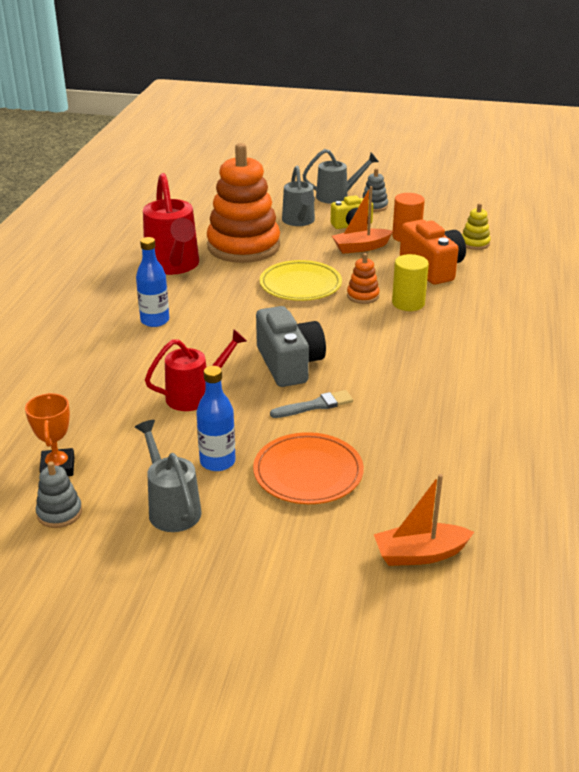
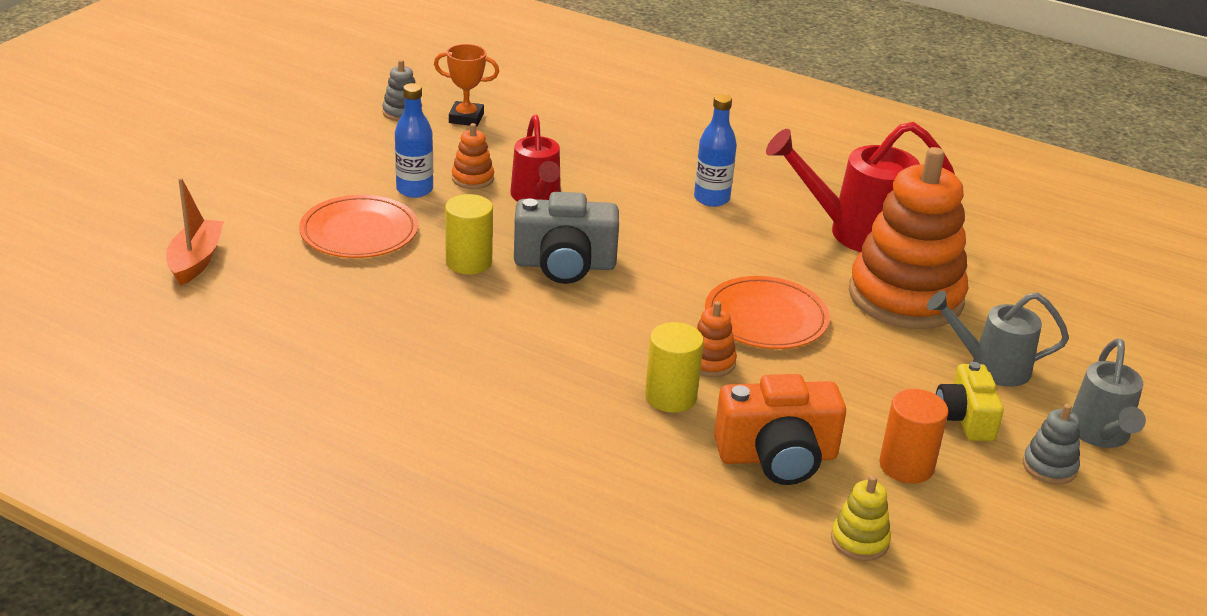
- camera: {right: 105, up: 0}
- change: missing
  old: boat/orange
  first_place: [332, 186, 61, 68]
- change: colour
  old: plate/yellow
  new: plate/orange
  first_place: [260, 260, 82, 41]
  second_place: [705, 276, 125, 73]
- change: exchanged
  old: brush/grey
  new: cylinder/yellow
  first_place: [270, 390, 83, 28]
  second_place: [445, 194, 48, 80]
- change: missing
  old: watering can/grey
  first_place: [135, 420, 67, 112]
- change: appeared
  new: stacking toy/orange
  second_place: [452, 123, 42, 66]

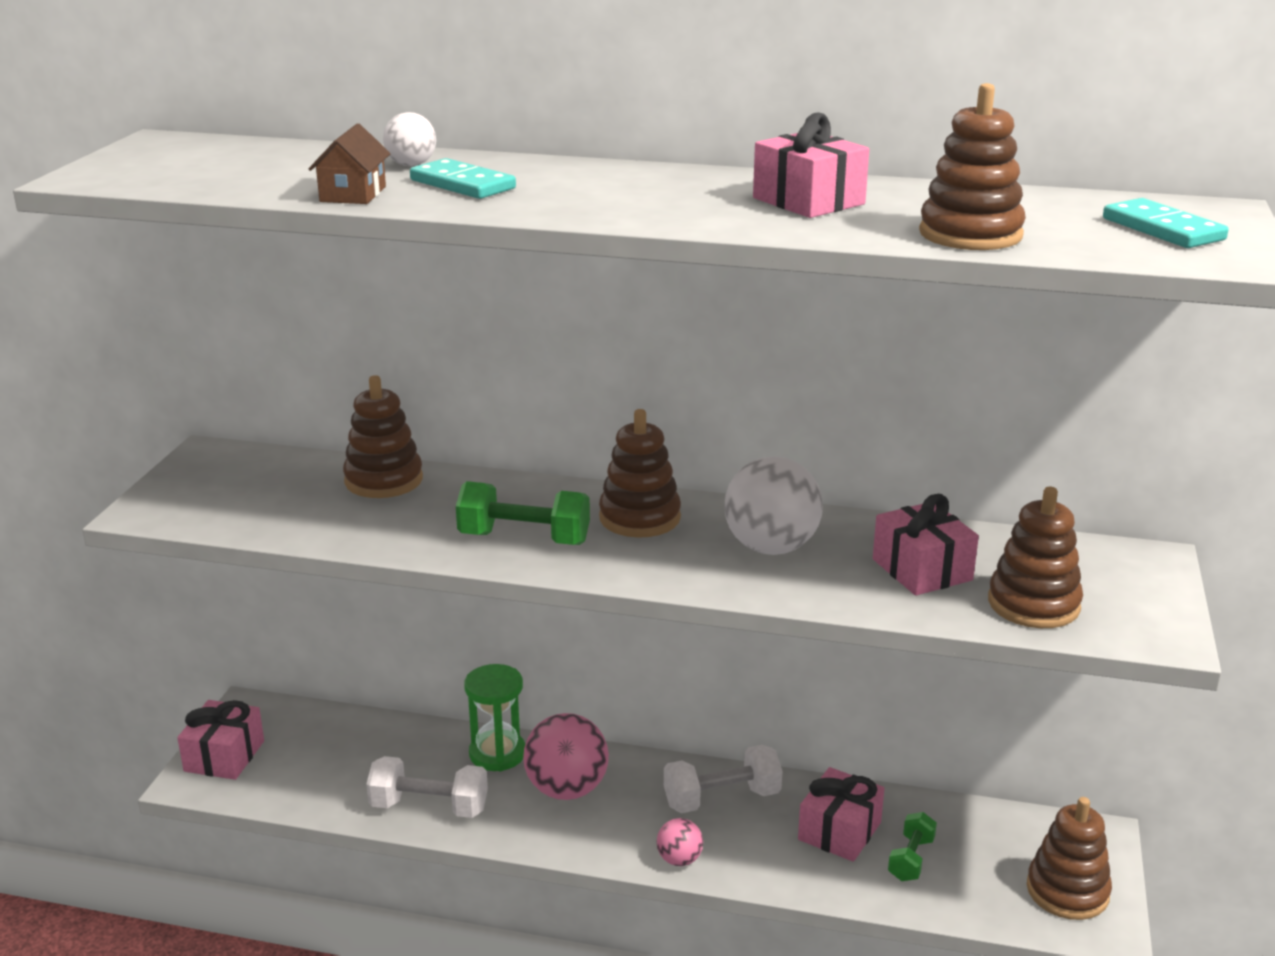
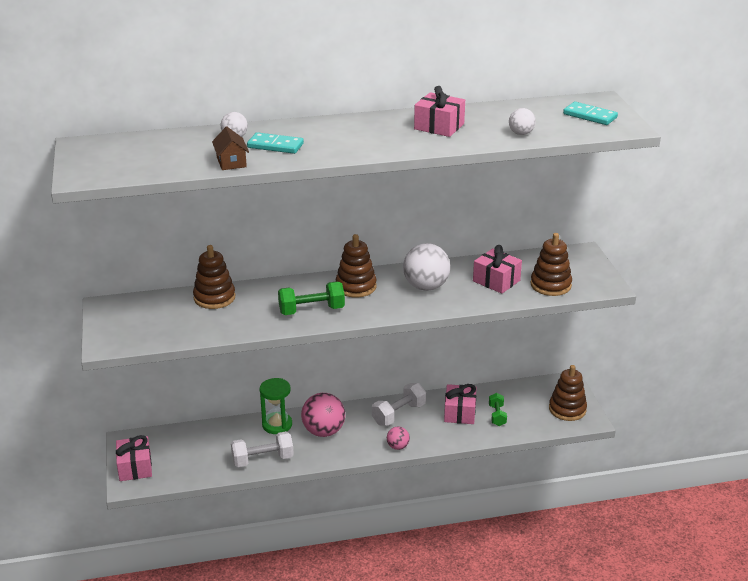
- camera: {right: -25, up: 5}
- change: exchanged
  old: stacking toy/brown
  new: ball/white
  first_place: [919, 83, 107, 167]
  second_place: [509, 108, 27, 27]

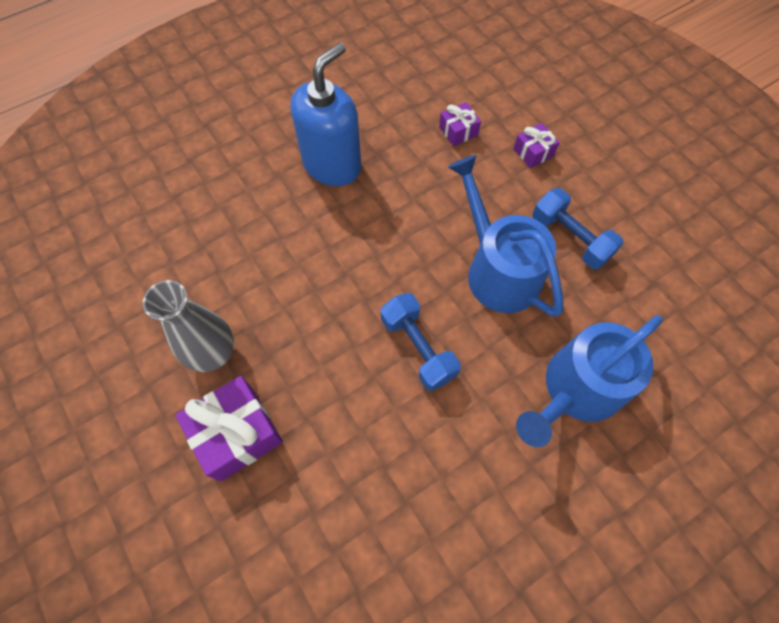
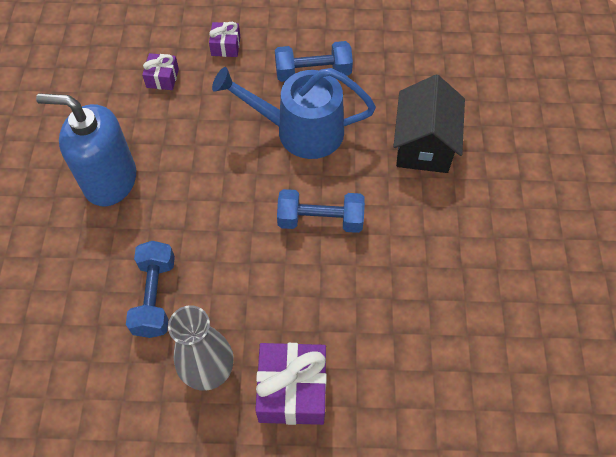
- camera: {right: -55, up: -5}
- change: spun
  old: soap dispenser/blue
  first_place: [291, 42, 70, 144]
  second_place: [36, 93, 100, 114]
  degrees: -60
- change: exchanged
  old: watering can/blue
  new: house/black
  first_place: [516, 315, 147, 132]
  second_place: [393, 75, 72, 98]
- change: appeared
  new: dumbbell/blue
  second_place: [126, 241, 49, 97]

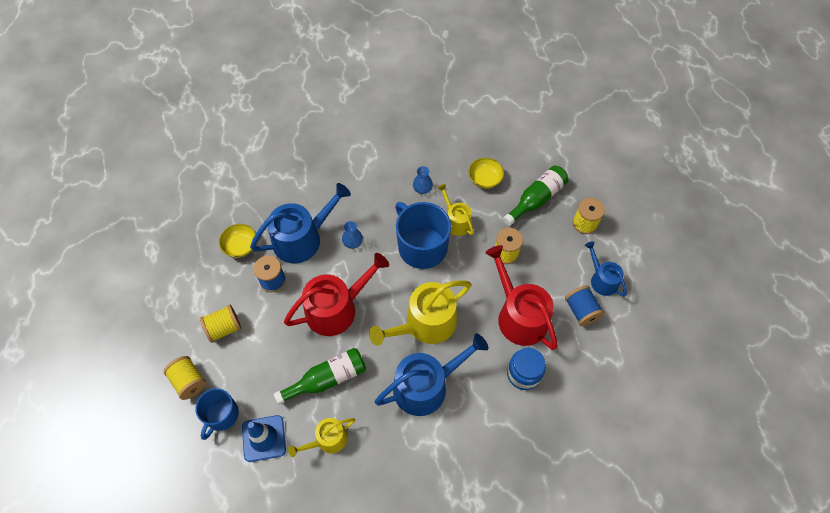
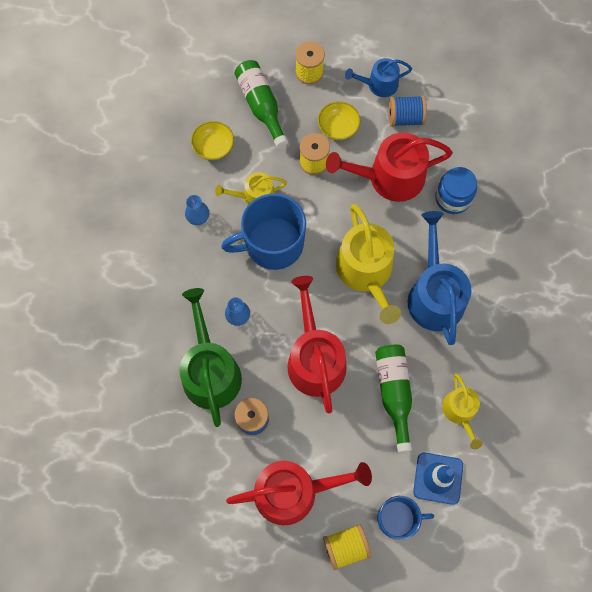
- camera: {right: -70, up: 10}
- change: colour
  old: watering can/blue
  new: watering can/green
  first_place: [250, 183, 101, 80]
  second_place: [179, 288, 63, 139]
- change: relocated
  old: bowl/yellow
  first_place: [219, 224, 37, 34]
  second_place: [318, 101, 43, 39]
- change: exchanged
  old: spool/yellow
  new: watering can/red
  first_place: [200, 305, 41, 38]
  second_place: [226, 461, 146, 64]
- change: spun
  old: mug/blue
  first_place: [195, 388, 44, 52]
  second_place: [377, 496, 57, 44]
  degrees: -45

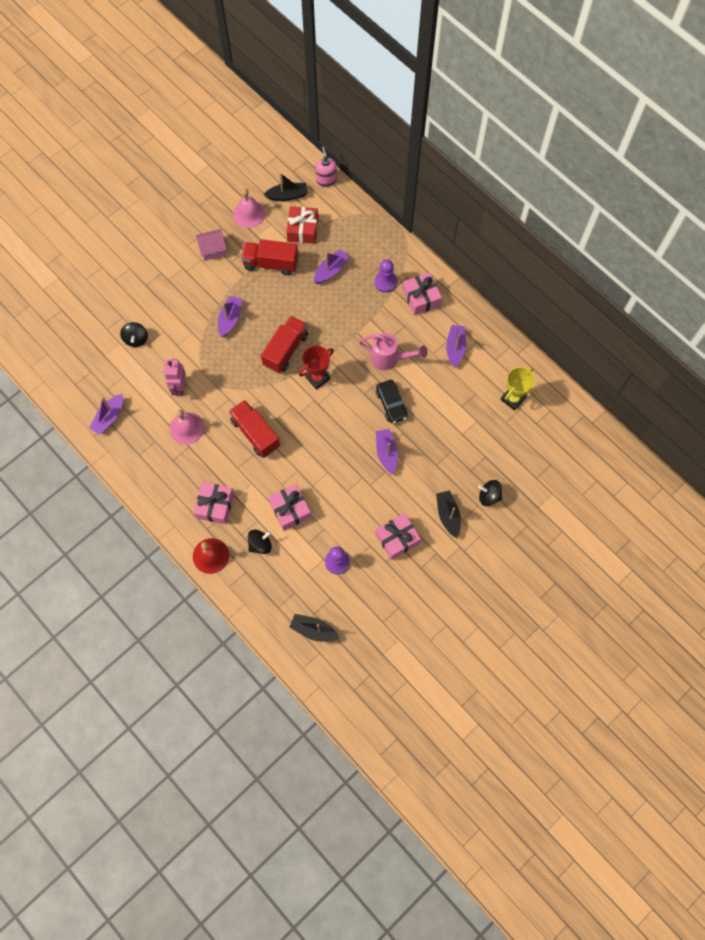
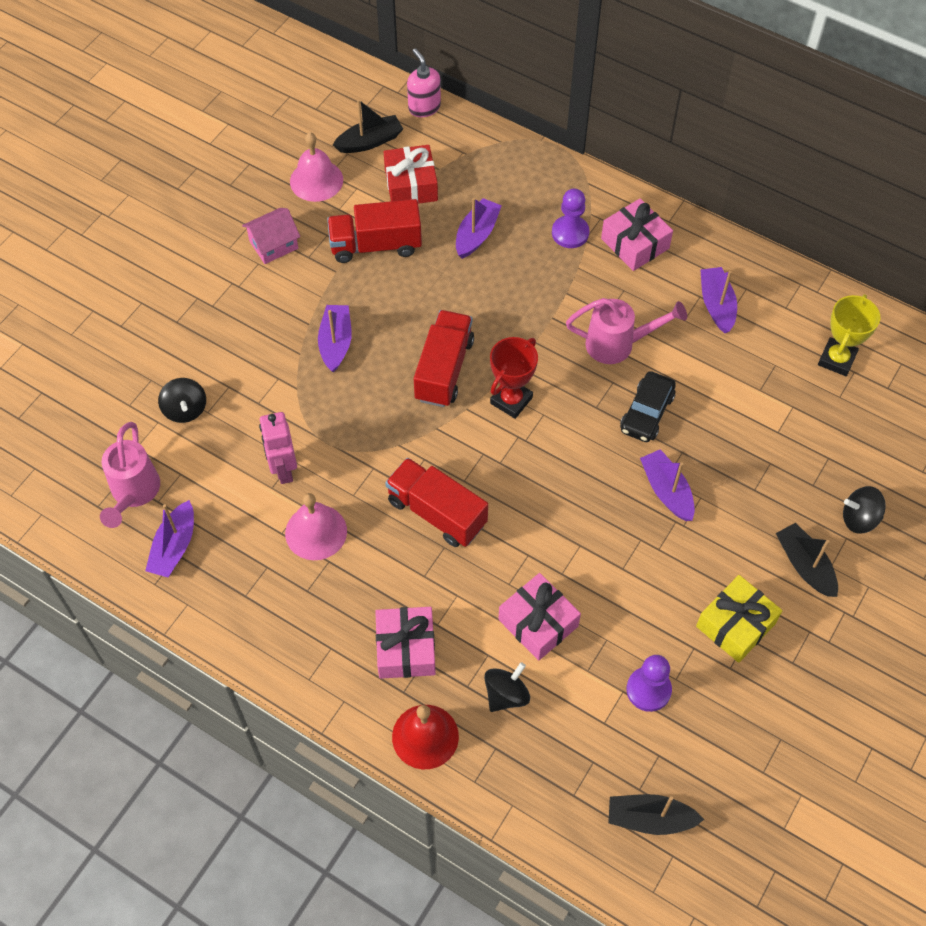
- camera: {right: -15, up: -10}
- change: spun
  old: car/black
  first_place: [376, 380, 32, 44]
  second_place: [620, 371, 56, 71]
  degrees: 60
- change: colour
  old: gift/pink
  new: gift/yellow
  first_place: [375, 513, 46, 47]
  second_place: [696, 575, 86, 88]
- change: appeared
  new: watering can/pink
  second_place: [100, 422, 60, 106]

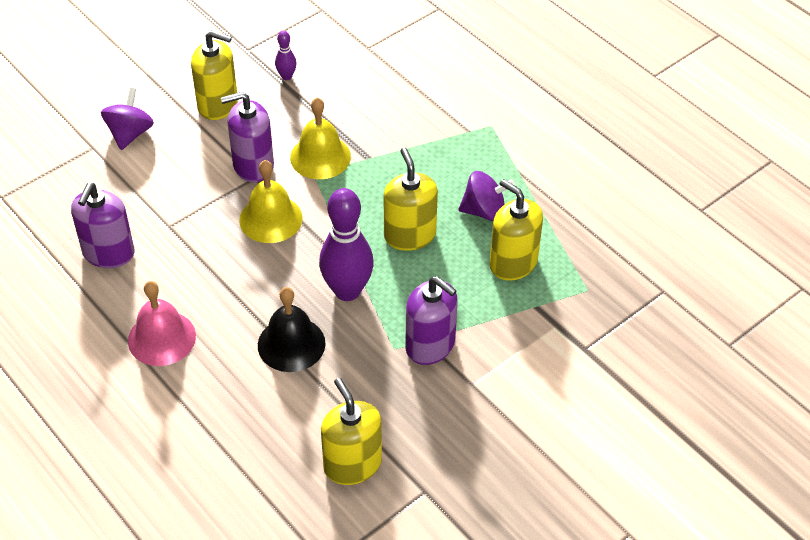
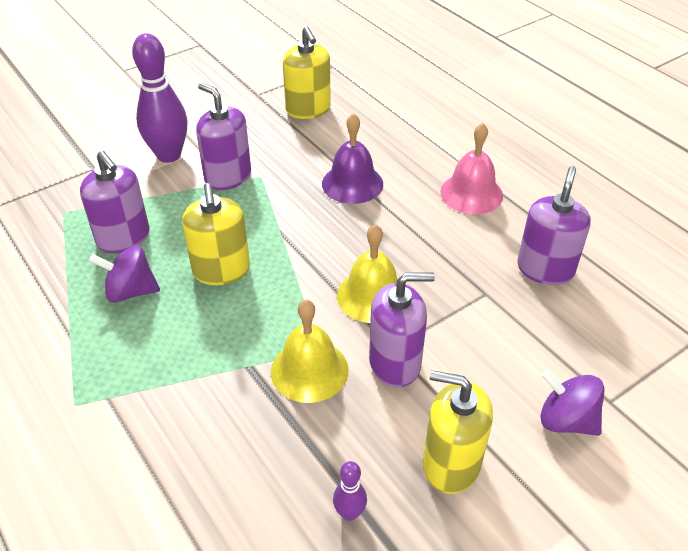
- camera: {right: -175, up: -5}
- change: spun
  old: spinning top/purple
  first_place: [101, 87, 53, 63]
  second_place: [540, 369, 65, 67]
  degrees: 105
- change: colour
  old: soap dispenser/yellow
  new: soap dispenser/purple
  first_place: [489, 179, 54, 102]
  second_place: [80, 151, 70, 102]
- change: relocated
  old: bowling pin/purple
  first_place: [319, 188, 55, 113]
  second_place: [132, 33, 55, 130]
- change: colour
  old: bell/black
  new: bell/purple
  first_place: [258, 287, 67, 85]
  second_place: [322, 113, 61, 91]

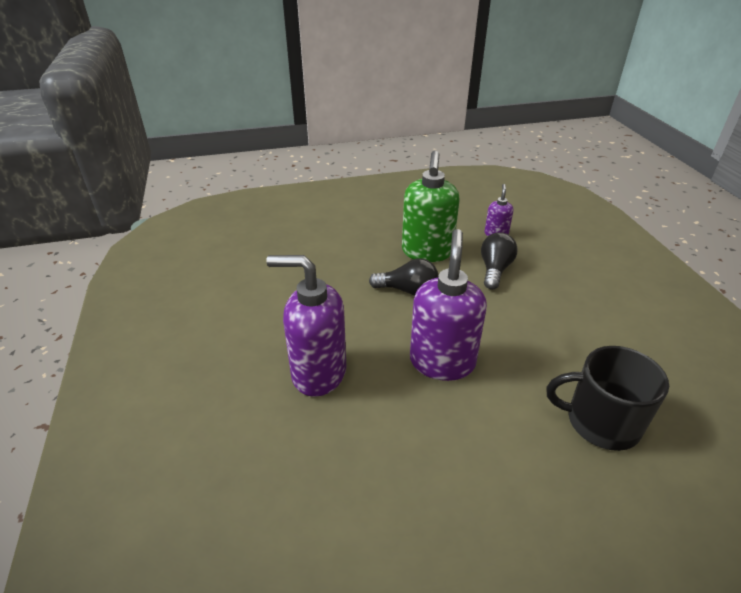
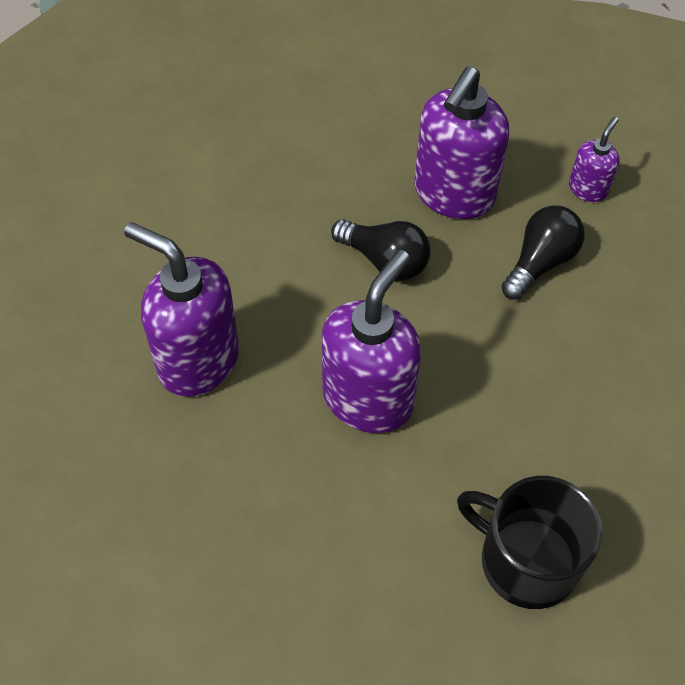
- camera: {right: 20, up: 20}
- change: colour
  old: soap dispenser/green
  new: soap dispenser/purple
  first_place: [402, 151, 58, 111]
  second_place: [414, 66, 95, 153]

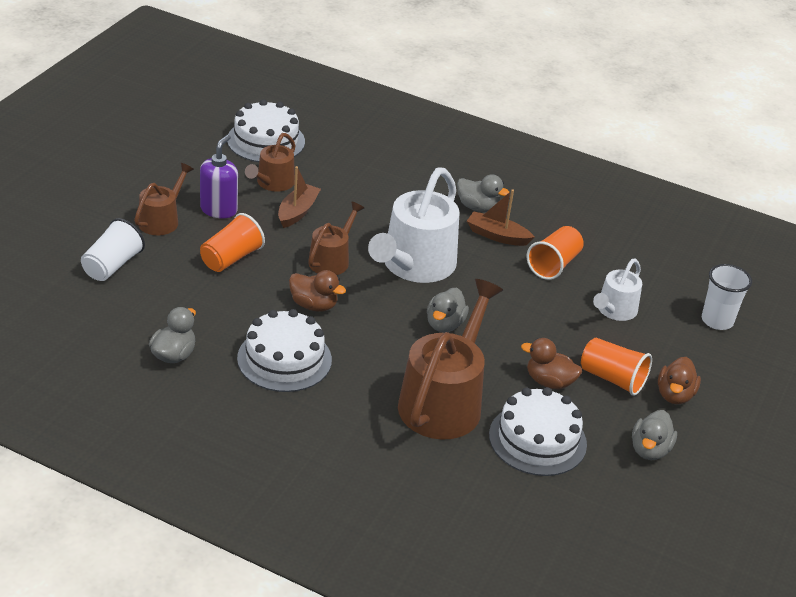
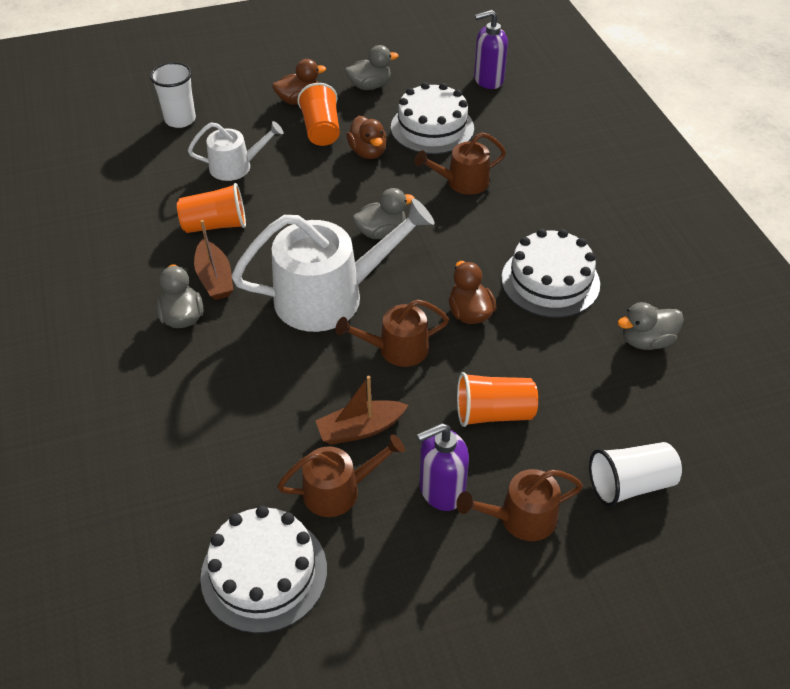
- camera: {right: -130, up: 10}
- change: size
  old: watering can/brown
  first_place: [398, 279, 105, 161]
  second_place: [415, 132, 91, 63]
  factor: 0.54
- change: appeared
  new: soap dispenser/purple
  second_place: [474, 10, 34, 79]

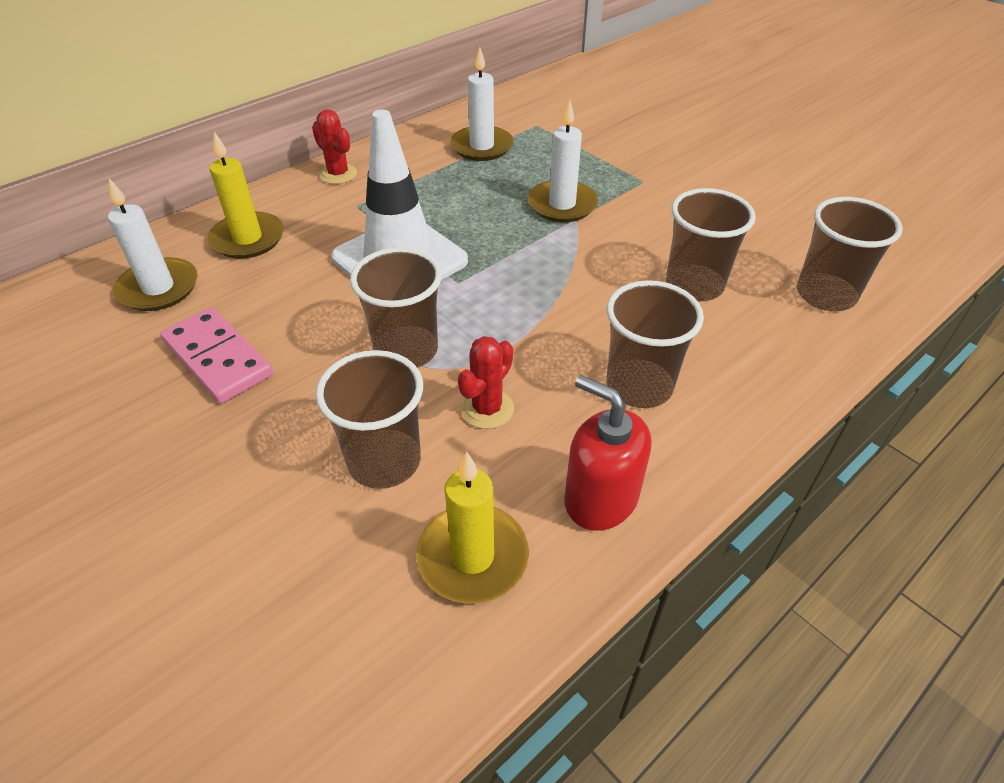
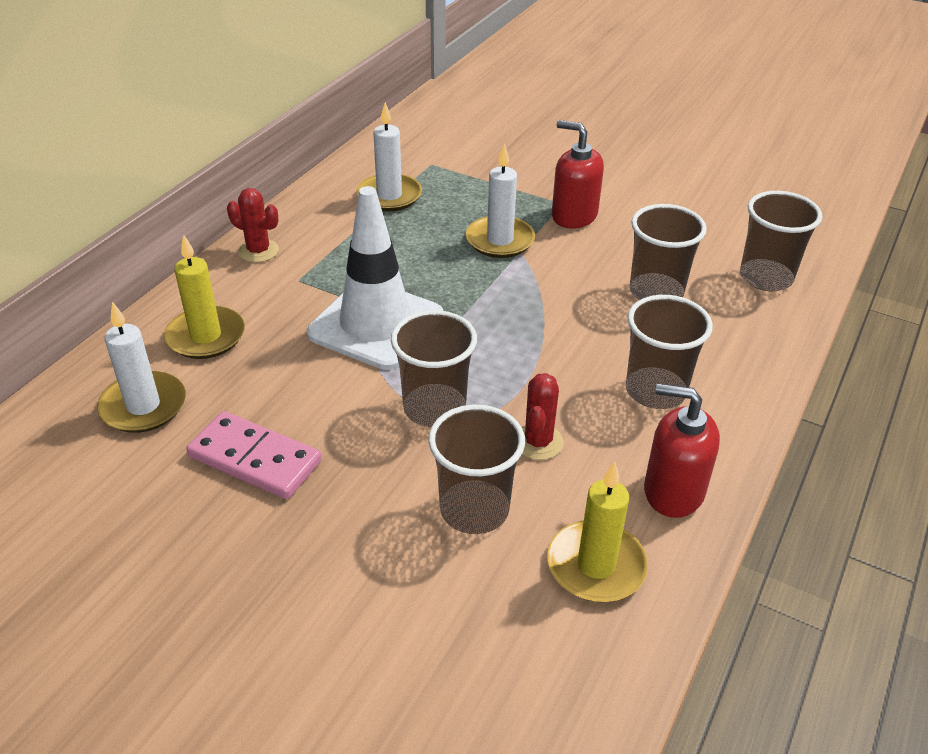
- camera: {right: -20, up: -5}
- change: appeared
  new: soap dispenser/red
  second_place: [552, 120, 52, 109]

